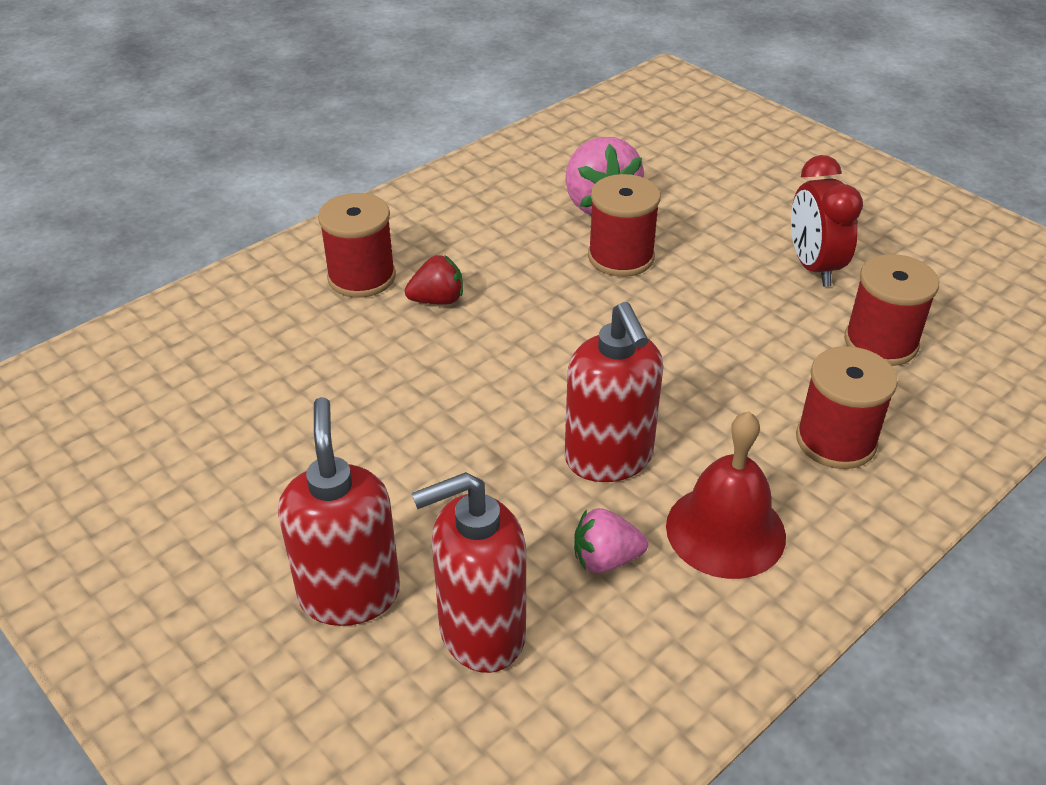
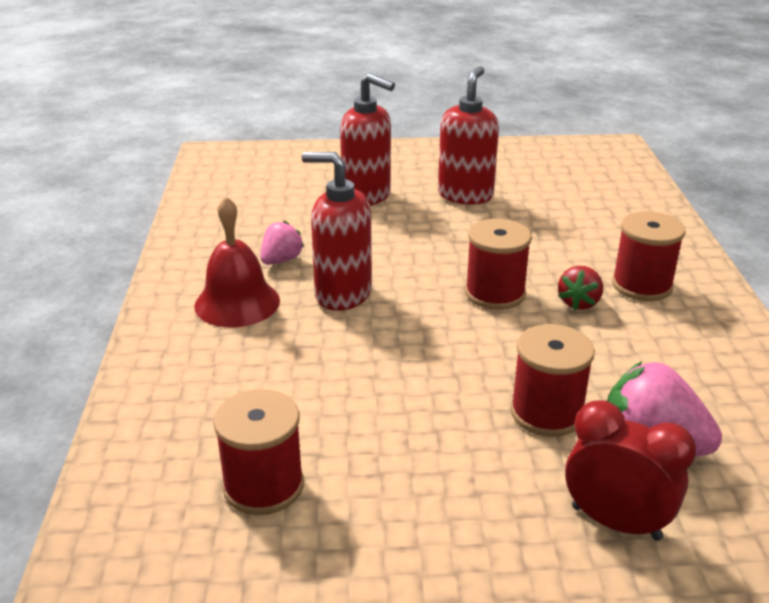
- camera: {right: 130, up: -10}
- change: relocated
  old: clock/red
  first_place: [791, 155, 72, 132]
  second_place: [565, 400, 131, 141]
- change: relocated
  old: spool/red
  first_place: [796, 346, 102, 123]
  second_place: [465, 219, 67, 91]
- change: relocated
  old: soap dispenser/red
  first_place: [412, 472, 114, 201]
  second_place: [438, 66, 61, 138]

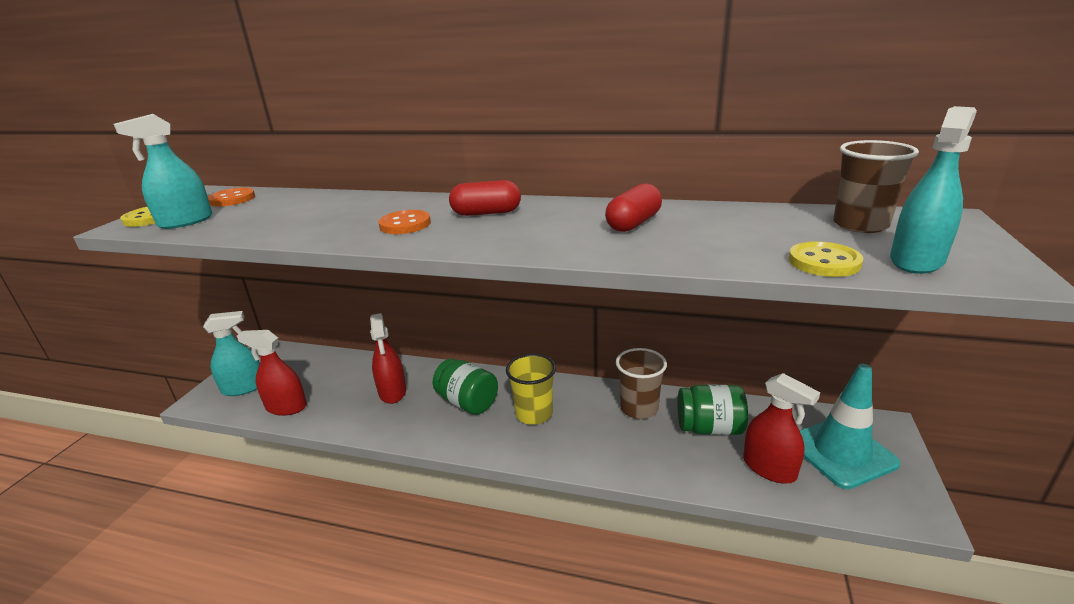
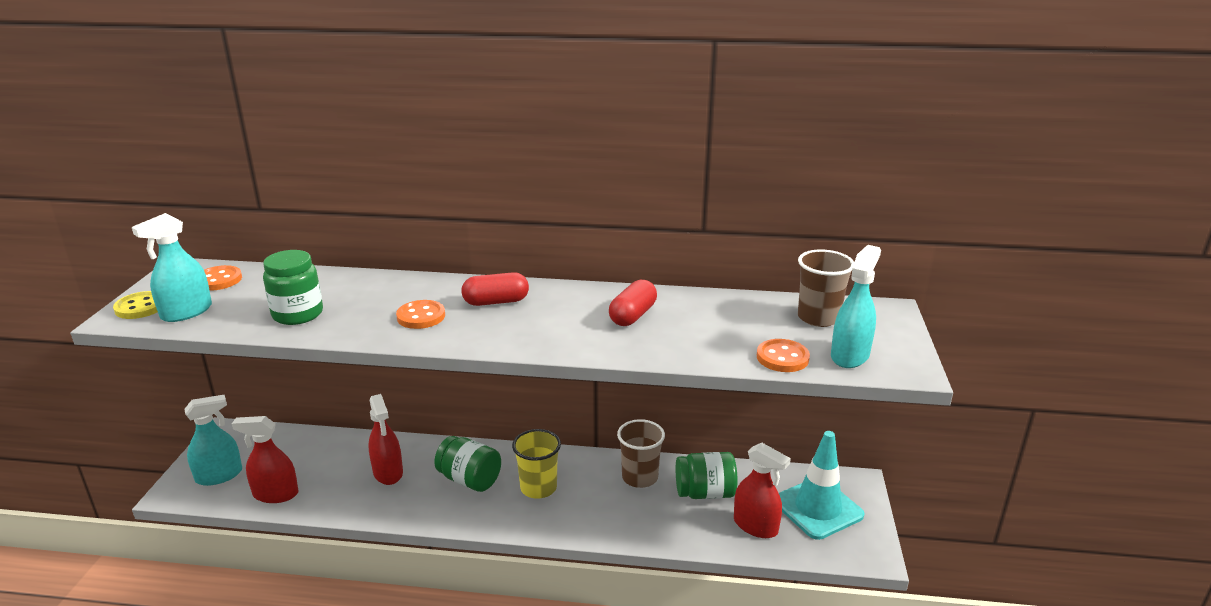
- camera: {right: -10, up: 0}
- change: colour
  old: button/yellow
  new: button/orange
  first_place: [789, 241, 74, 36]
  second_place: [757, 339, 53, 33]
- change: appeared
  new: jar/green
  second_place: [263, 250, 60, 75]

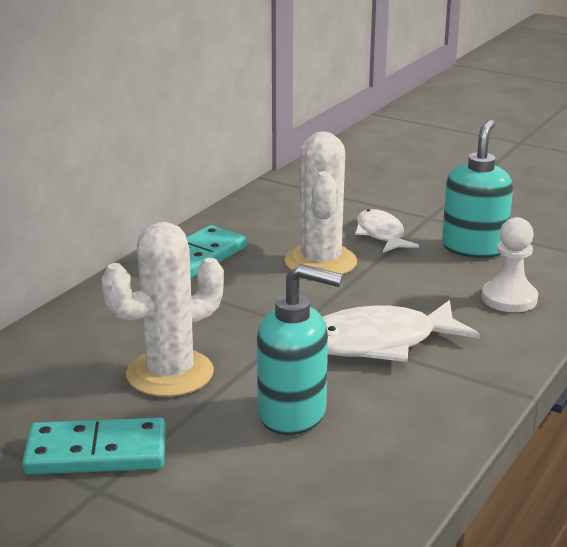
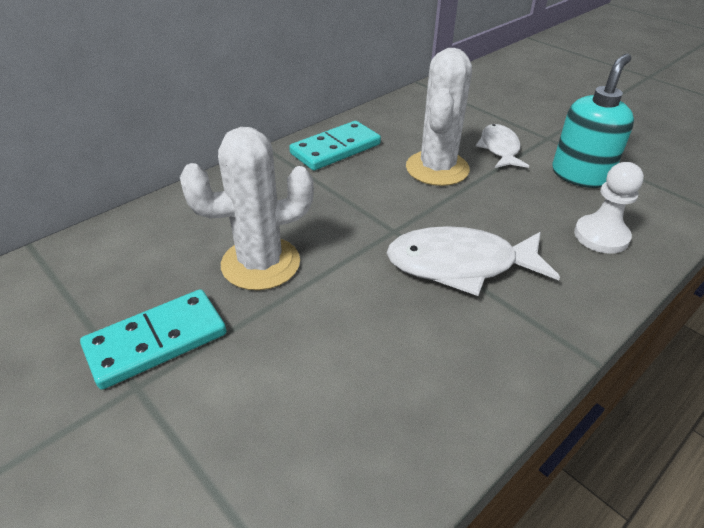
- camera: {right: 15, up: 15}
- change: missing
  old: soap dispenser/turquoise
  first_place: [257, 264, 85, 171]
- change: spun
  old: domino/turquoise
  first_place: [22, 418, 144, 57]
  second_place: [80, 289, 146, 101]
  degrees: -45

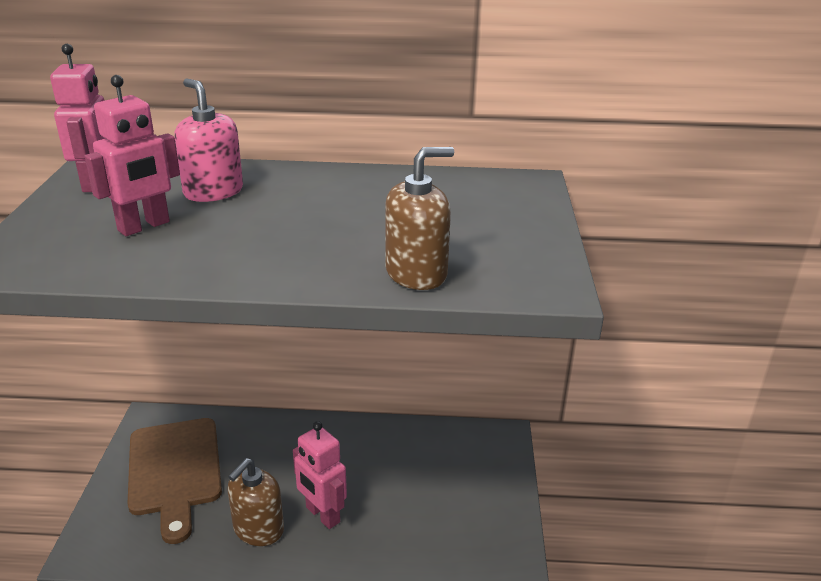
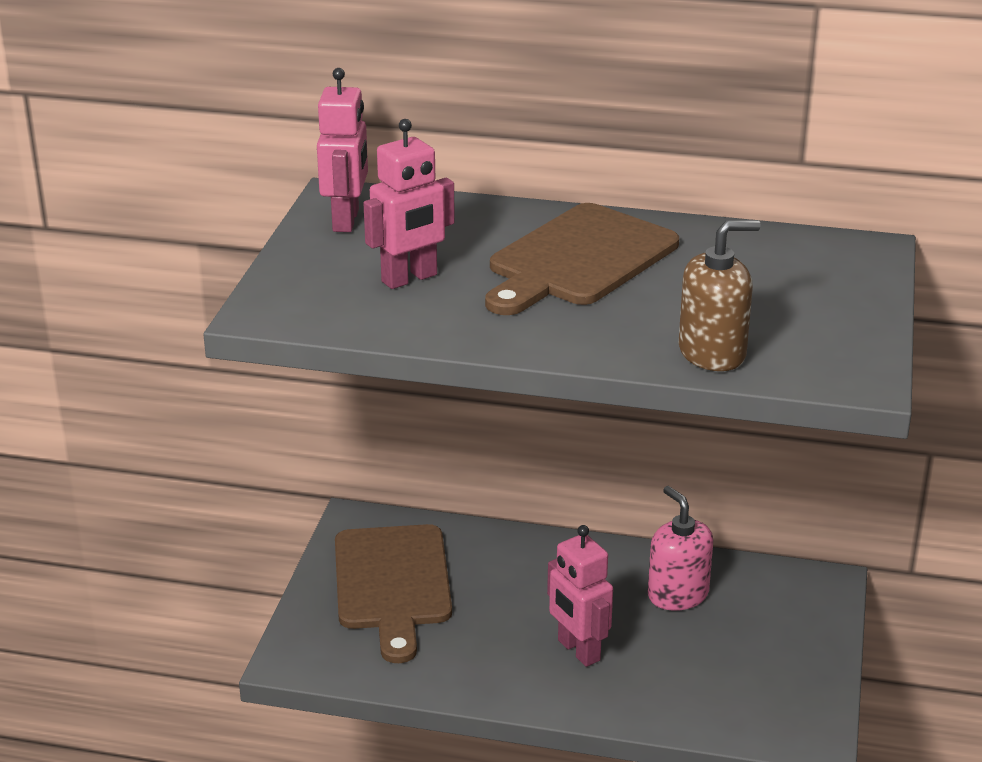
- camera: {right: 10, up: 0}
- change: relocated
  old: soap dispenser/pink
  first_place: [174, 78, 69, 124]
  second_place: [648, 486, 65, 125]
- change: missing
  old: soap dispenser/brown
  first_place: [227, 458, 57, 88]
- change: appeared
  new: cutting board/brown
  second_place: [485, 203, 194, 112]

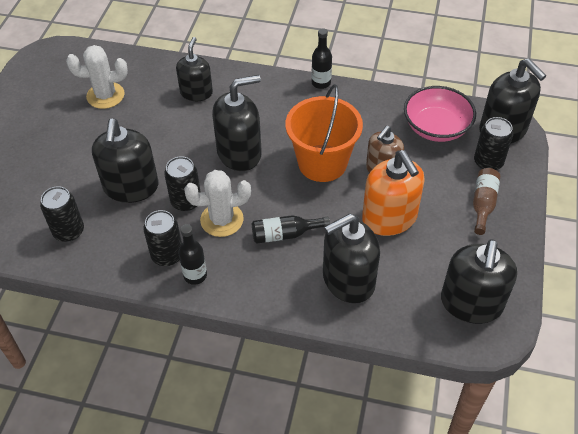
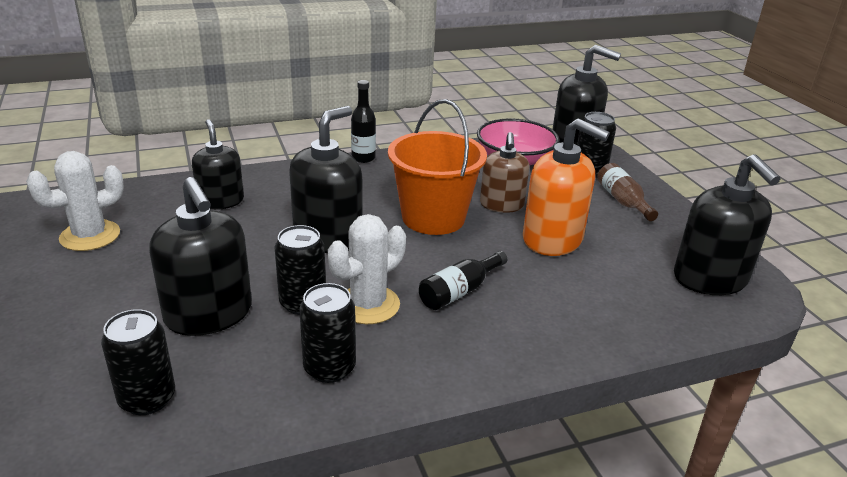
- camera: {right: -35, up: -20}
- change: missing
  old: soap dispenser/black
  first_place: [323, 214, 57, 90]
- change: missing
  old: bottle/black
  first_place: [178, 224, 29, 61]

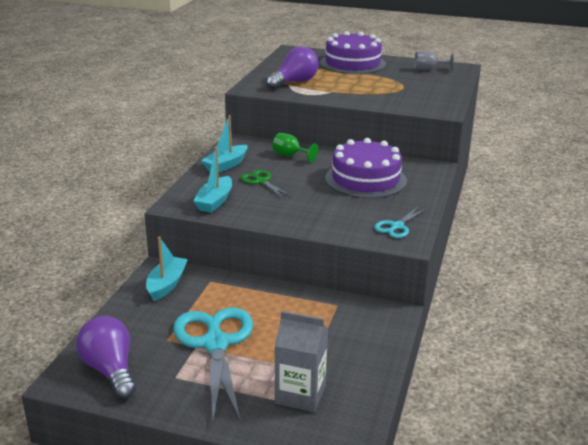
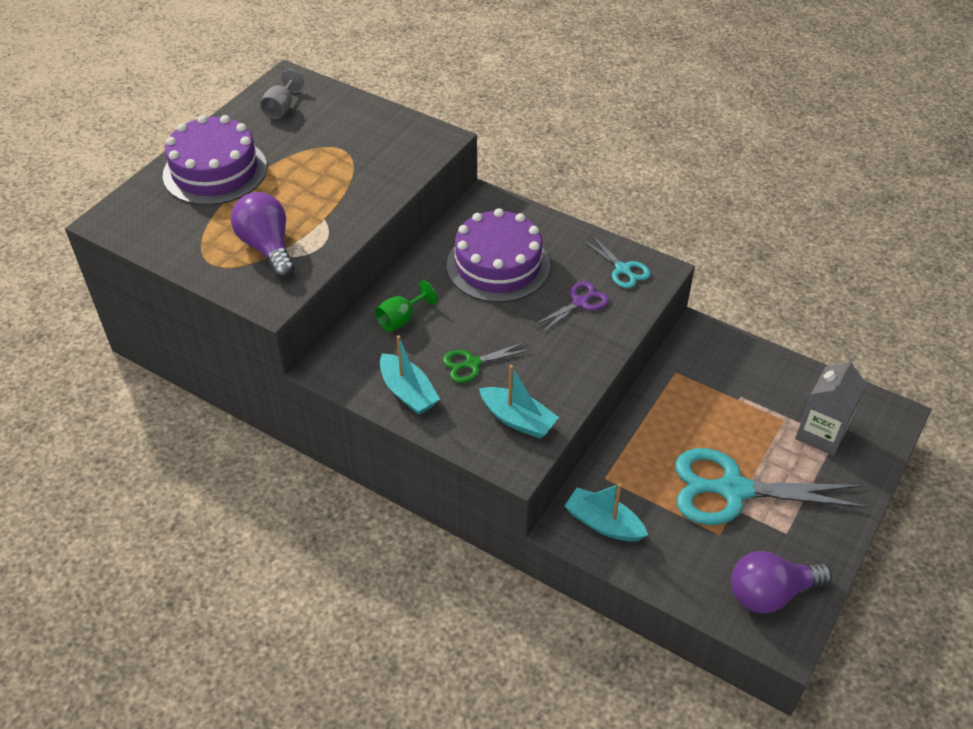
- camera: {right: -75, up: 20}
- change: appeared
  new: scissors/purple
  second_place: [533, 281, 76, 52]

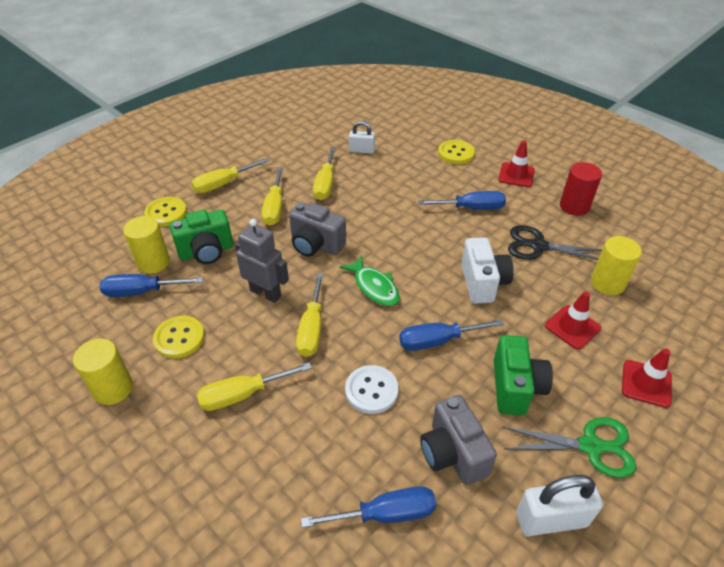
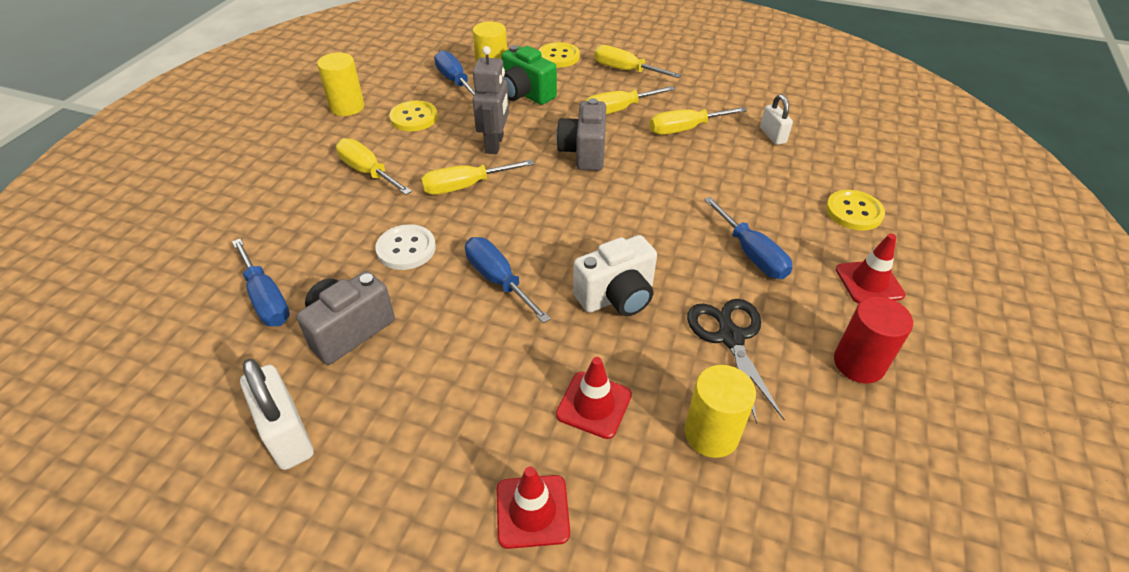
- camera: {right: 65, up: 0}
- change: missing
  old: fish/green
  first_place: [340, 255, 60, 51]
- change: missing
  old: camera/green
  first_place: [494, 335, 59, 80]
- change: missing
  old: scissors/green
  first_place: [502, 417, 134, 61]

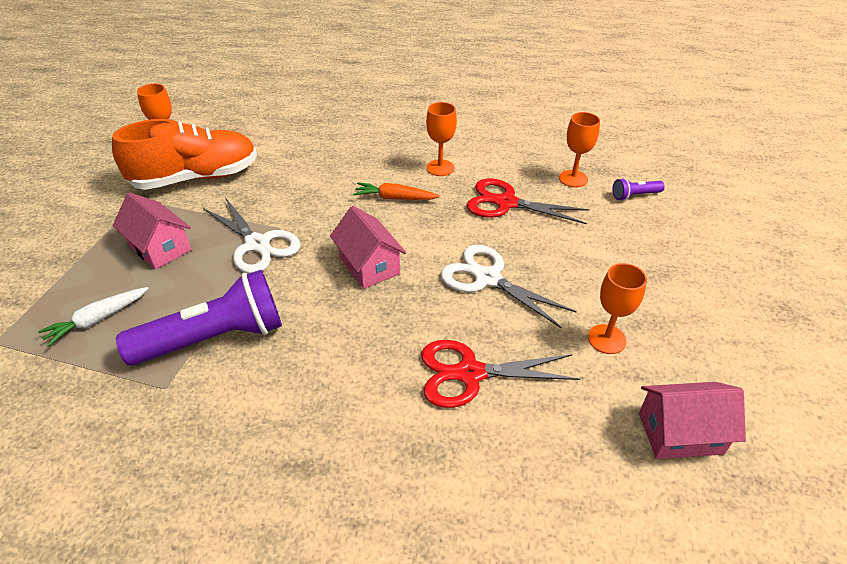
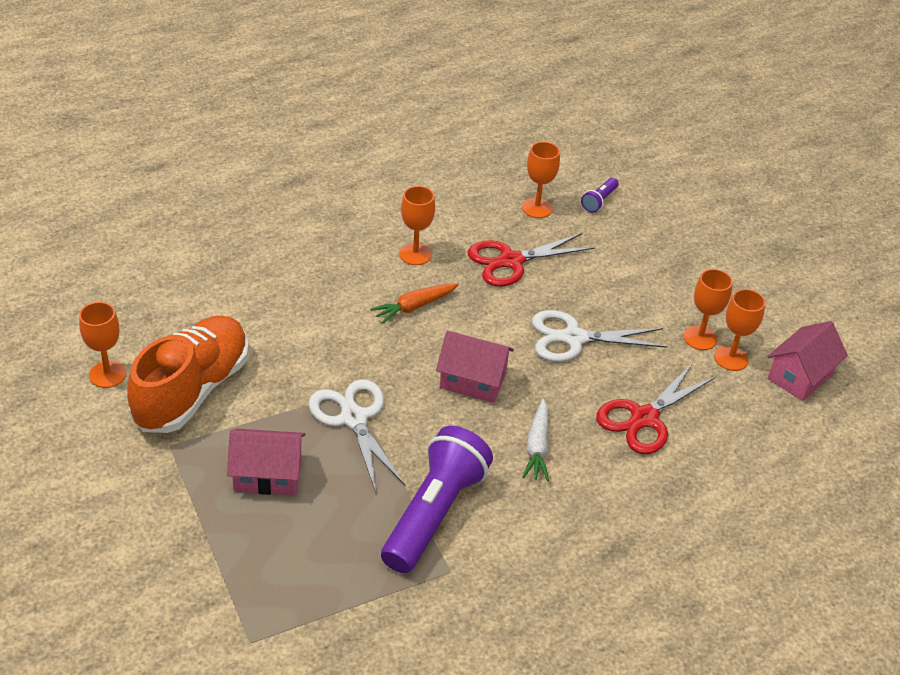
- camera: {right: -45, up: 0}
- change: spun
  old: scissors/white
  first_place: [203, 197, 98, 76]
  second_place: [309, 379, 96, 113]
  degrees: -120
- change: relocated
  old: carrot/white
  first_place: [38, 287, 111, 60]
  second_place: [522, 399, 27, 82]
- change: appeared
  new: goblet/orange
  second_place: [714, 289, 51, 82]

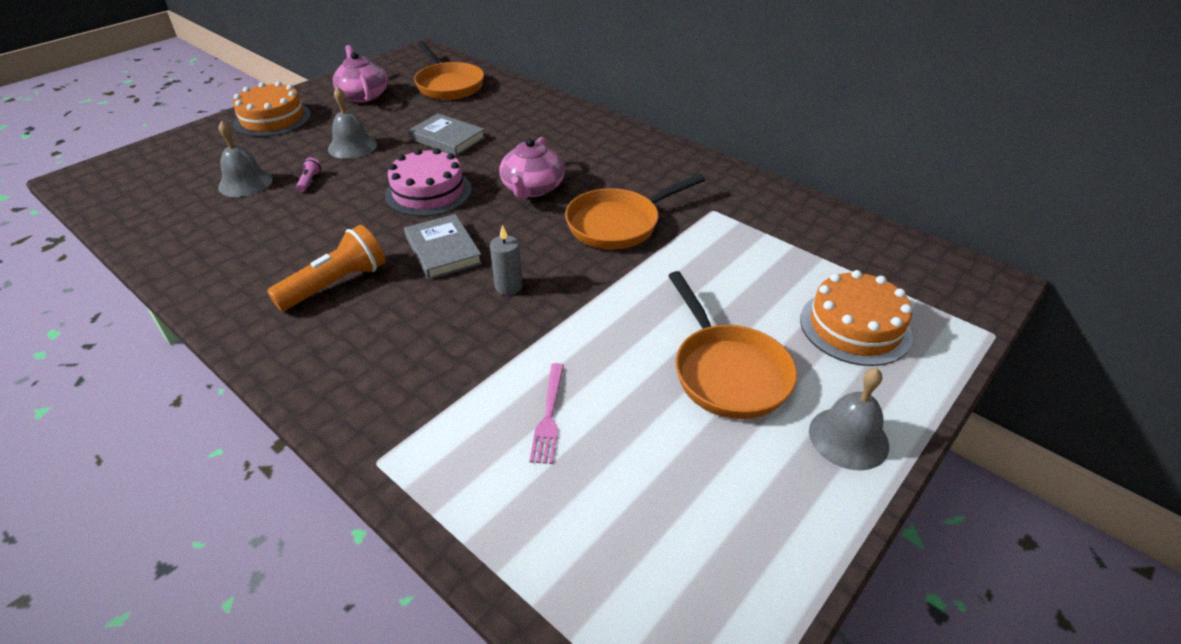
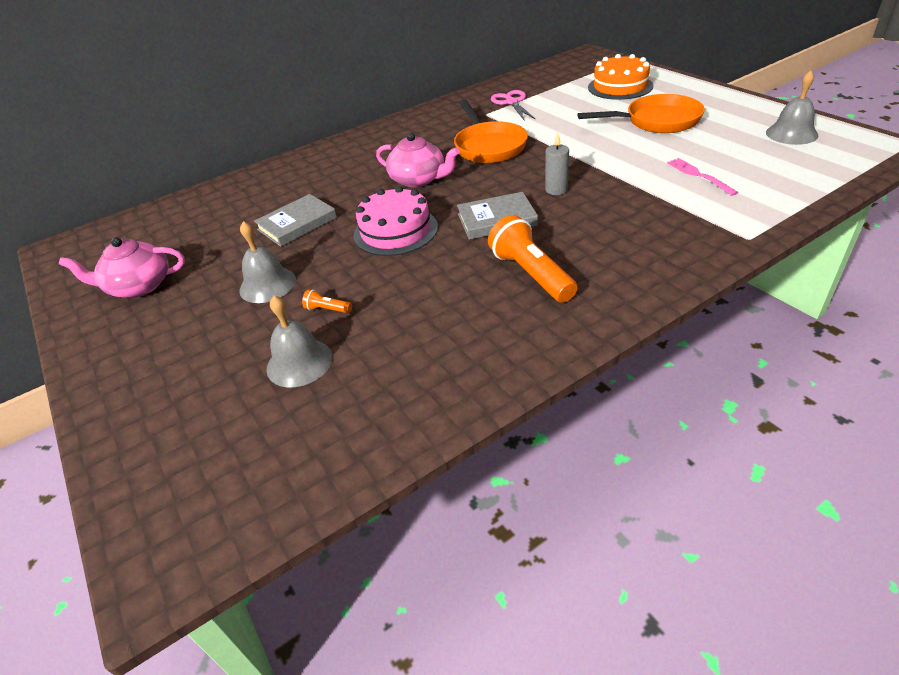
- camera: {right: -70, up: 0}
- change: missing
  old: pan/orange
  first_place: [414, 42, 70, 58]
- change: missing
  old: cake/orange
  first_place: [233, 81, 78, 56]
- change: colour
  old: flashlight/pink
  new: flashlight/orange
  first_place: [296, 158, 26, 34]
  second_place: [302, 289, 50, 24]
- change: spun
  old: fork/pink
  first_place: [529, 363, 35, 101]
  second_place: [667, 158, 71, 38]
  degrees: -135
- change: relocated
  old: bell/grey
  first_place: [809, 368, 80, 102]
  second_place: [766, 70, 52, 75]
- change: appeared
  new: scissors/pink
  second_place: [491, 90, 45, 30]

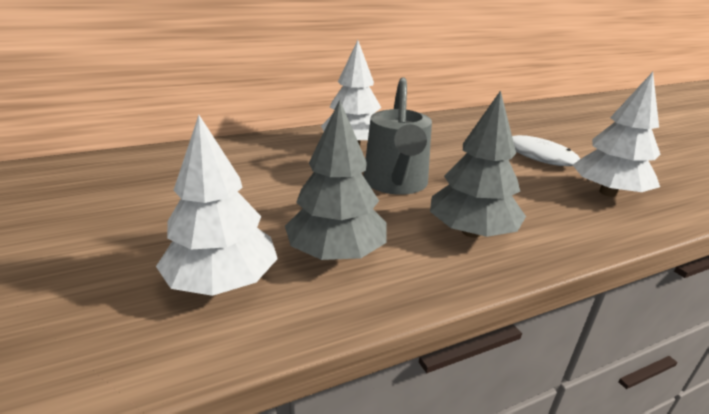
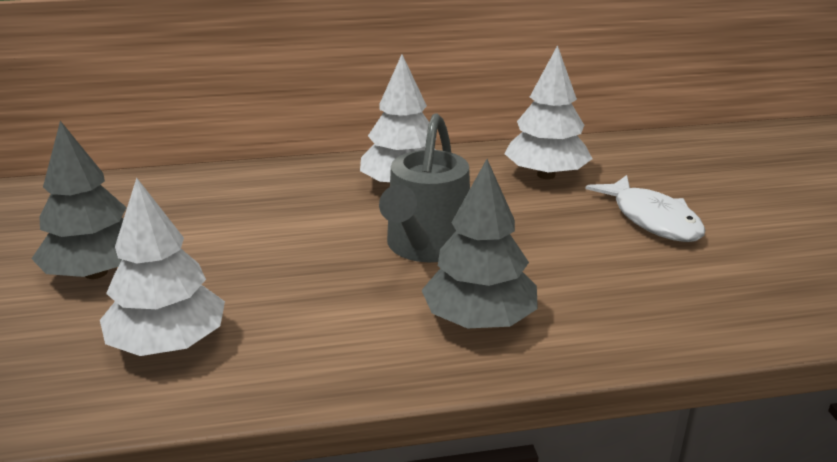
- camera: {right: 15, up: 0}
- change: relocated
  old: tree/white
  first_place: [573, 72, 87, 125]
  second_place: [504, 45, 88, 134]
- change: relocated
  old: tree/grey
  first_place: [285, 100, 102, 160]
  second_place: [31, 121, 96, 158]

